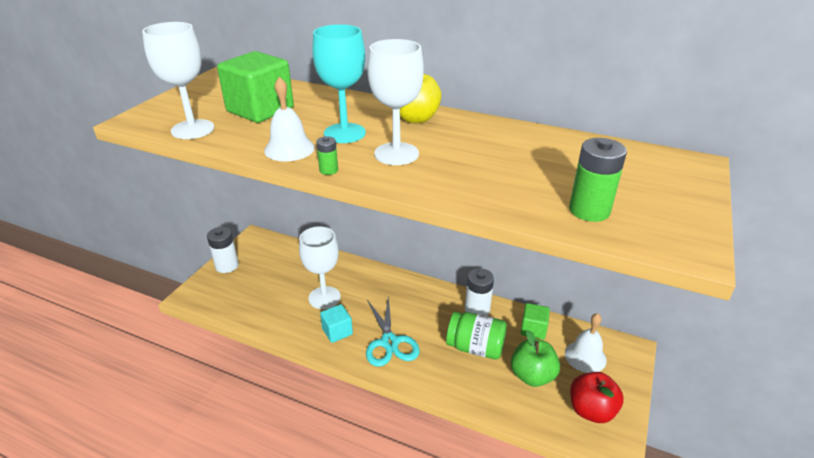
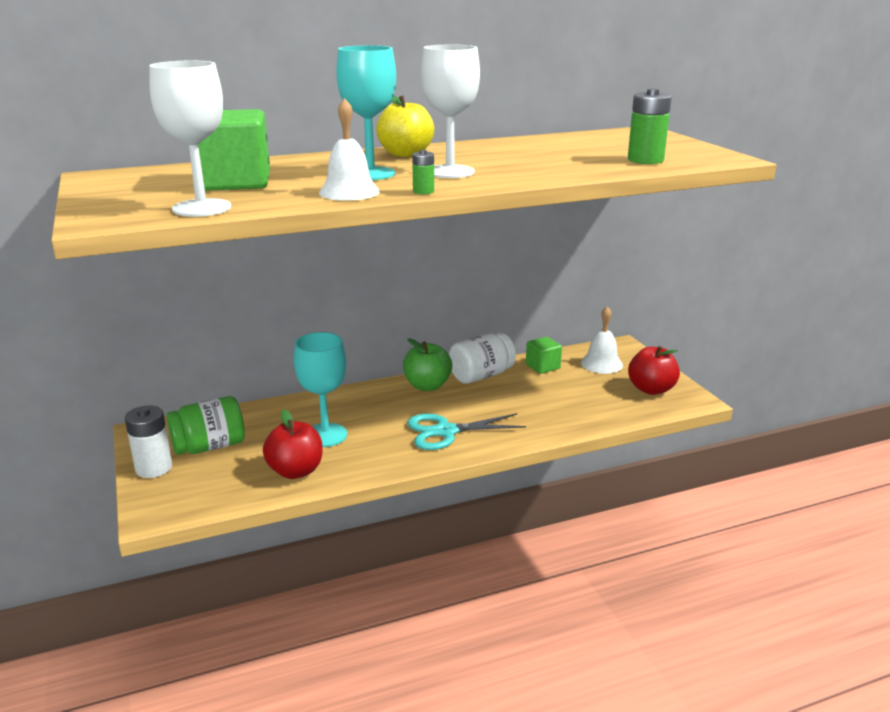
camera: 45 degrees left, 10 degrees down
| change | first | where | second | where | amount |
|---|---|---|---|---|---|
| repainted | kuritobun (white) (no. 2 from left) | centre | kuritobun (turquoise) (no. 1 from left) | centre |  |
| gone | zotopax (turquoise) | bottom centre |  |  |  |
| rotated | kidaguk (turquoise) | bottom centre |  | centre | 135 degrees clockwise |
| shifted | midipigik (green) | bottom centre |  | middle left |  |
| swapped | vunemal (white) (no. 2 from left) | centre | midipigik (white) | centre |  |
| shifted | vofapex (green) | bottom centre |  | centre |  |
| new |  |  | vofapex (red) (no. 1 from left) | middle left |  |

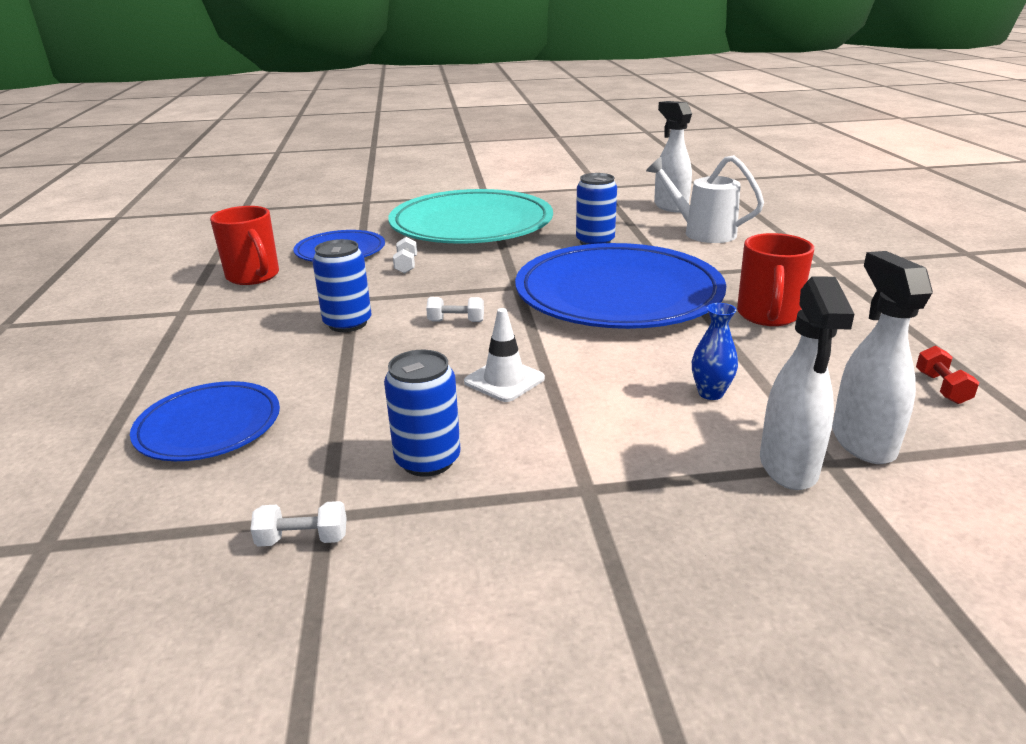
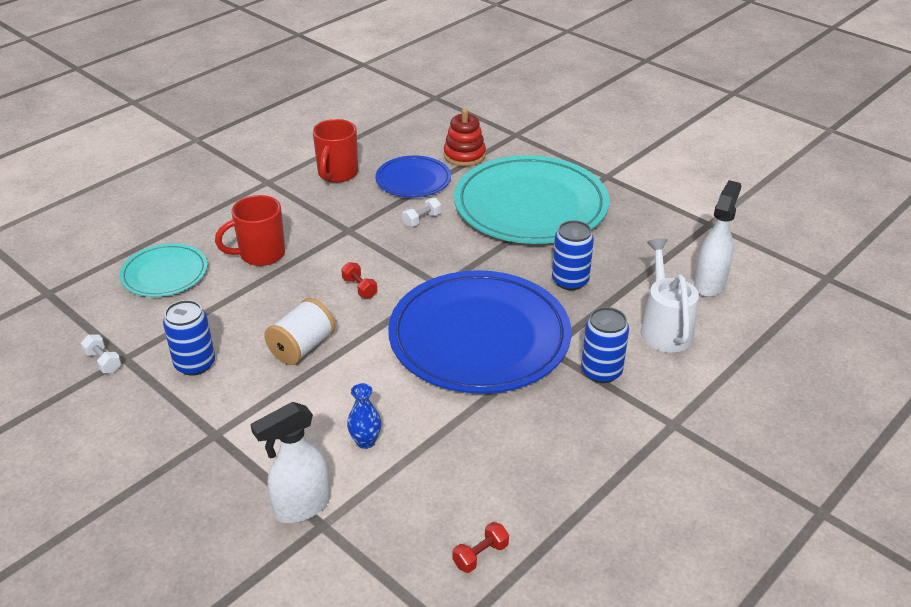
camera: 50 degrees right, 10 degrees up
| change | first | where | second | where | amount |
|---|---|---|---|---|---|
| repainted | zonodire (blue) (no. 1 from left) | middle left | zonodire (turquoise) (no. 1 from left) | middle left |  |
| shifted | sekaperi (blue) (no. 1 from left in the first image) | middle left | sekaperi (blue) (no. 3 from left) | centre |  |
| repainted | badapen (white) (no. 3 from left) | centre | badapen (red) (no. 1 from left) | centre |  |
| swapped | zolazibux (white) | centre | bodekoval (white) | middle left |  |
| shifted | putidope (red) (no. 2 from left in the first image) | middle right | putidope (red) (no. 1 from left) | middle left |  |
| gone | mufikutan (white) (no. 3 from left) | middle right |  |  |  |
| new |  |  | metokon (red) | top centre |  |

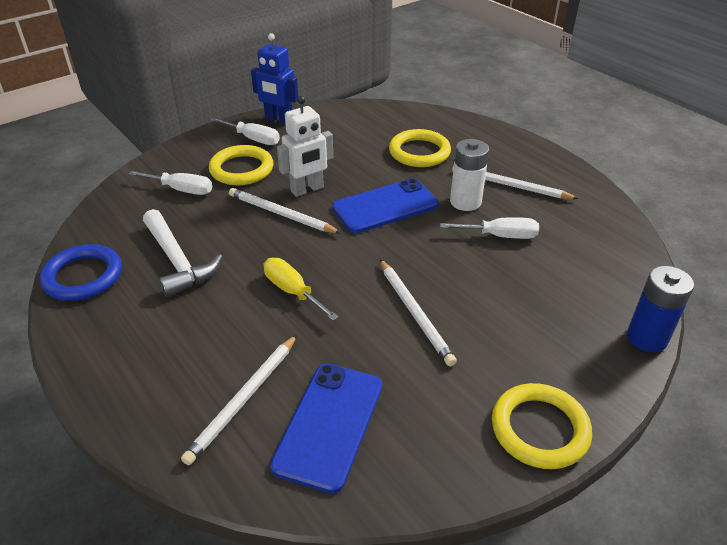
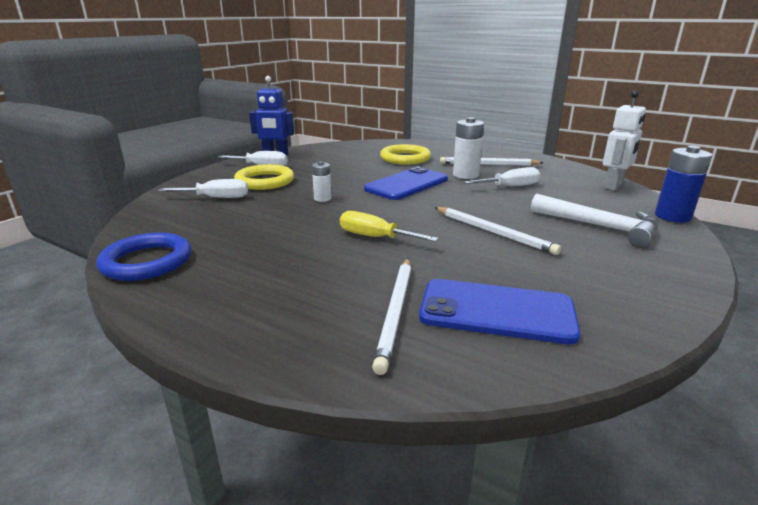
camera: 20 degrees left, 15 degrees down
| change | first | where | second | where | amount |
|---|---|---|---|---|---|
| shifted | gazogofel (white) | middle left |  | middle right |  |
| swapped | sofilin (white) (no. 2 from left) | centre | vunemal (white) (no. 1 from left) | centre |  |
| rotated | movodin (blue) (no. 1 from left in the first image) | bottom centre | movodin (blue) (no. 2 from left) | centre | 75 degrees counterclockwise |
| shifted | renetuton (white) | top centre |  | top right |  |
| gone | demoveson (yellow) (no. 3 from left) | bottom right |  |  |  |

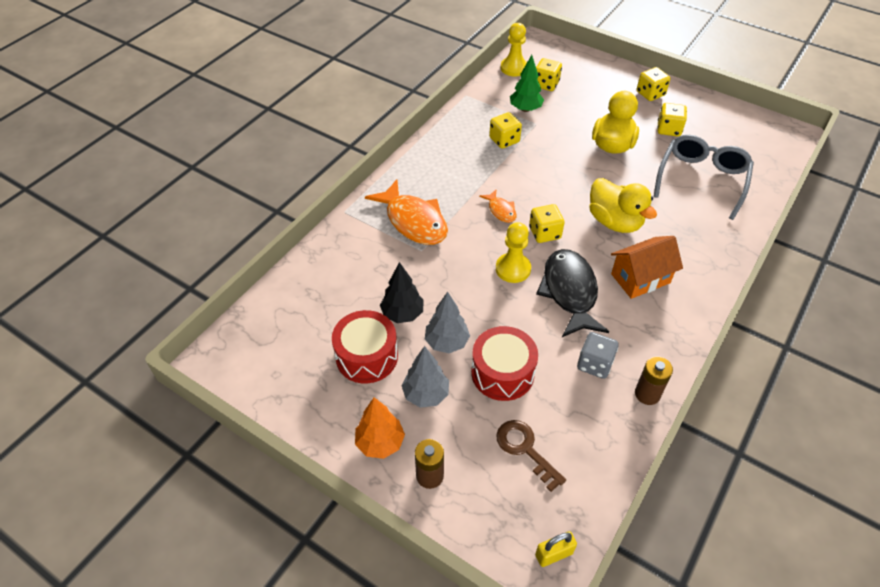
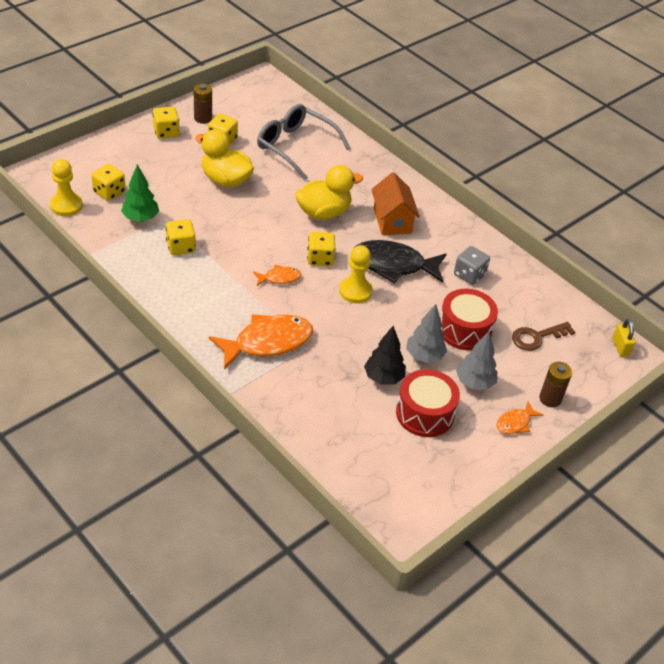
camera: 80 degrees left, 5 degrees down
| change | first | where | second | where | amount |
|---|---|---|---|---|---|
| swapped | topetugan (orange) | bottom centre | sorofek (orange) (no. 3 from left) | middle right |  |
| shifted | vunemal (brown) (no. 2 from left in the first image) | middle right | vunemal (brown) (no. 1 from left) | top left |  |

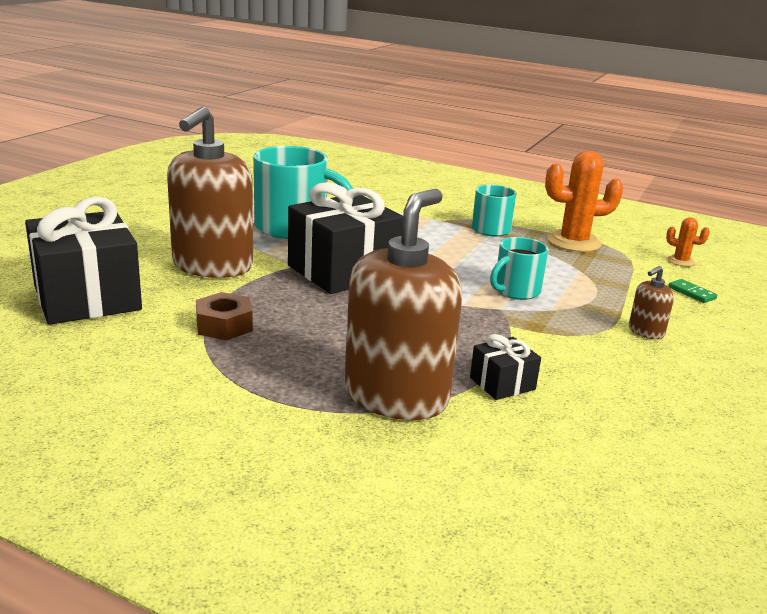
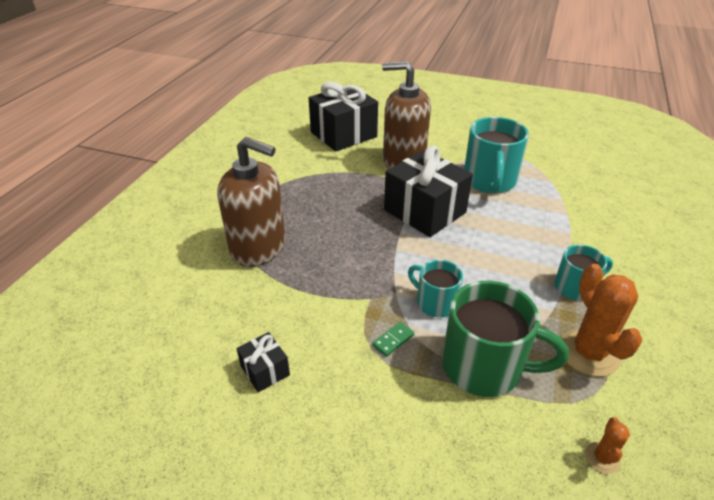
camera: 85 degrees right, 15 degrees up
| change | first | where | second | where | amount |
|---|---|---|---|---|---|
| gone | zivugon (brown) | middle left |  |  |  |
| shifted | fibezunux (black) (no. 3 from left in the first image) | centre | fibezunux (black) (no. 1 from left) | bottom centre |  |
| gone | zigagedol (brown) (no. 3 from left) | middle right |  |  |  |
| shifted | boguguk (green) | middle right |  | bottom centre |  |
| new |  |  | putidope (green) | bottom right |  |

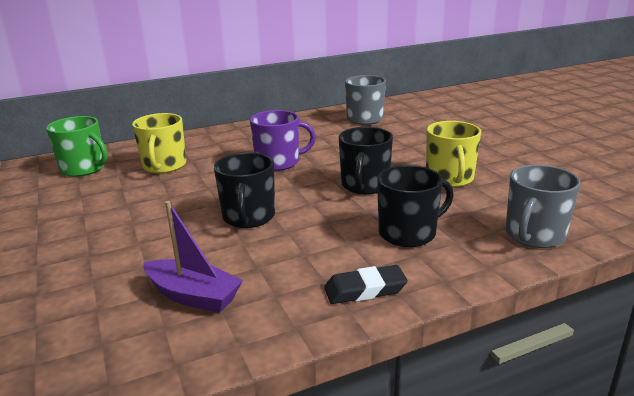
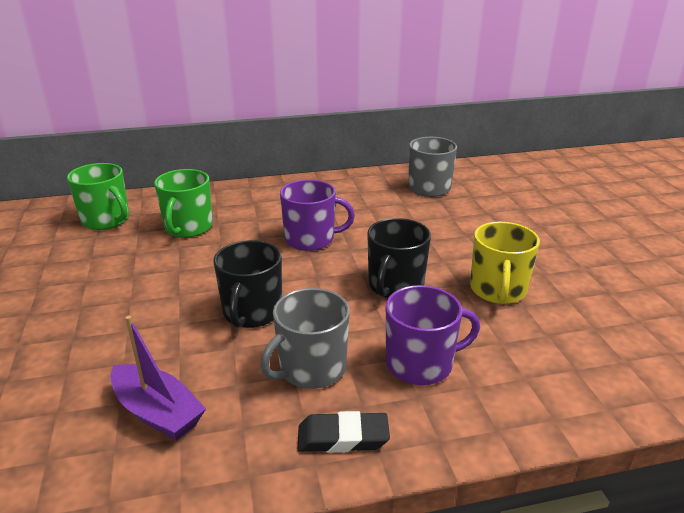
camera: 10 degrees right, 5 degrees up
| change | first | where | second | where | amount |
|---|---|---|---|---|---|
| repainted | putidope (yellow) (no. 1 from left) | middle left | putidope (green) (no. 2 from left) | middle left |  |
| repainted | putidope (black) (no. 3 from left) | centre | putidope (purple) (no. 2 from left) | centre |  |
| shifted | putidope (grey) (no. 2 from left in the first image) | middle right | putidope (grey) (no. 1 from left) | centre |  |

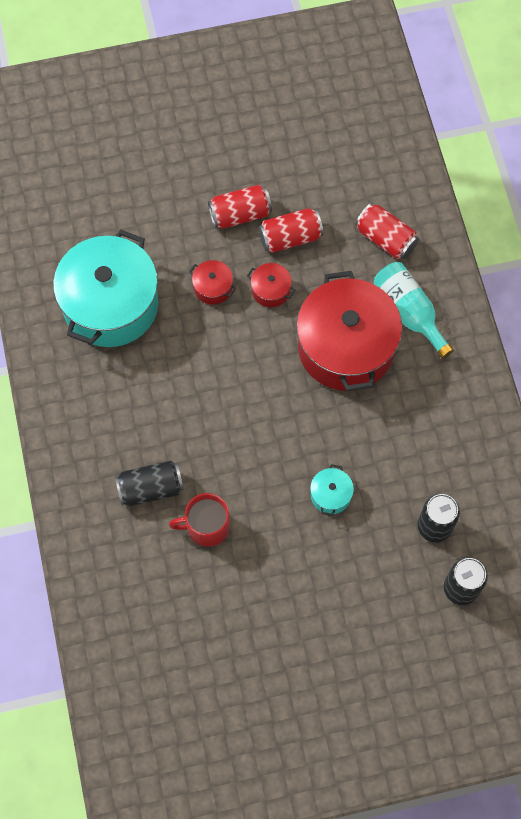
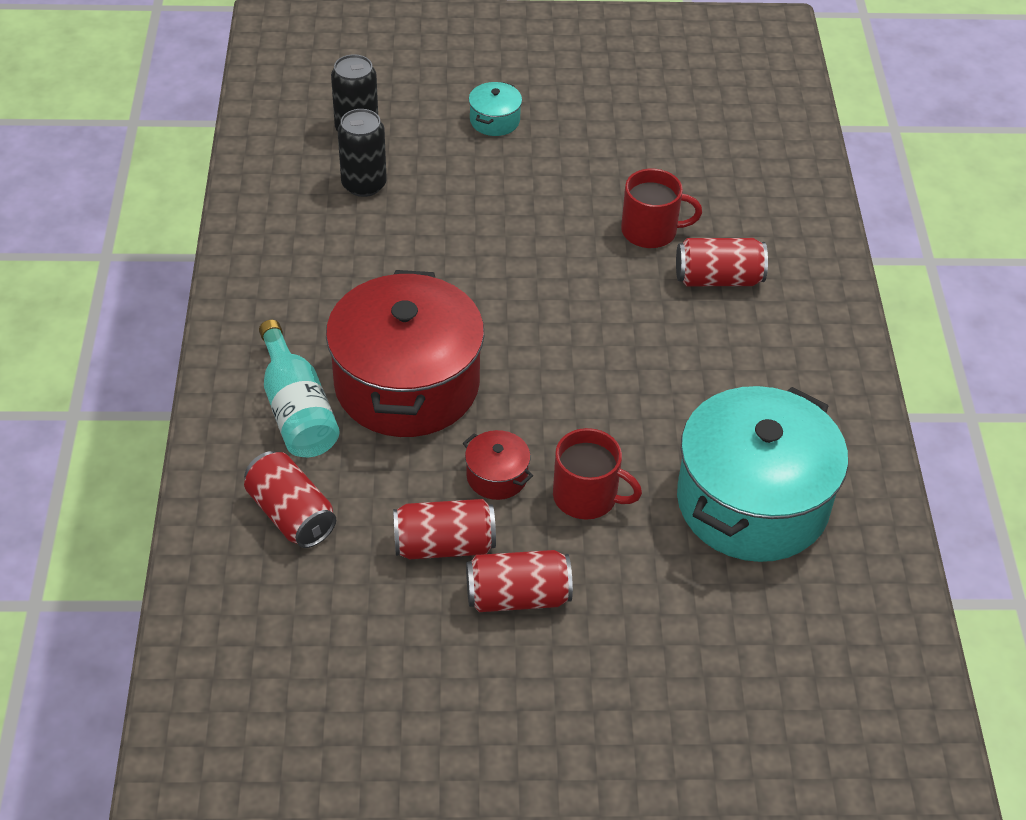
camera: 170 degrees left, 20 degrees down
| change | first | where | second | where | amount |
|---|---|---|---|---|---|
| repainted | sekaperi (black) (no. 1 from left) | middle left | sekaperi (red) (no. 4 from left) | top right |  |
| swapped | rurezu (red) (no. 1 from left) | centre | putidope (red) (no. 1 from left) | centre |  |
| shifted | rurezu (turquoise) (no. 2 from left in the first image) | centre | rurezu (turquoise) (no. 1 from left) | top centre |  |

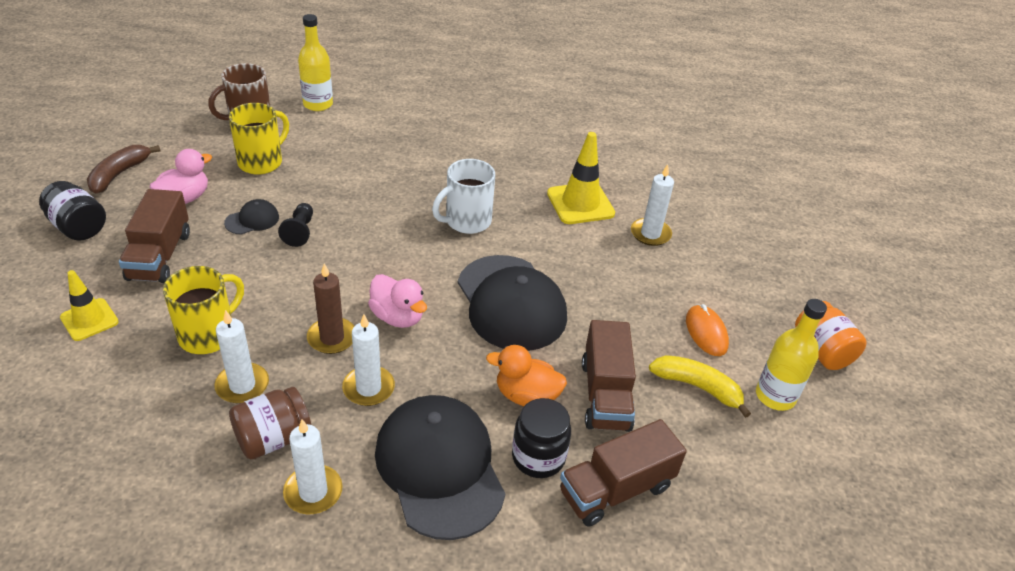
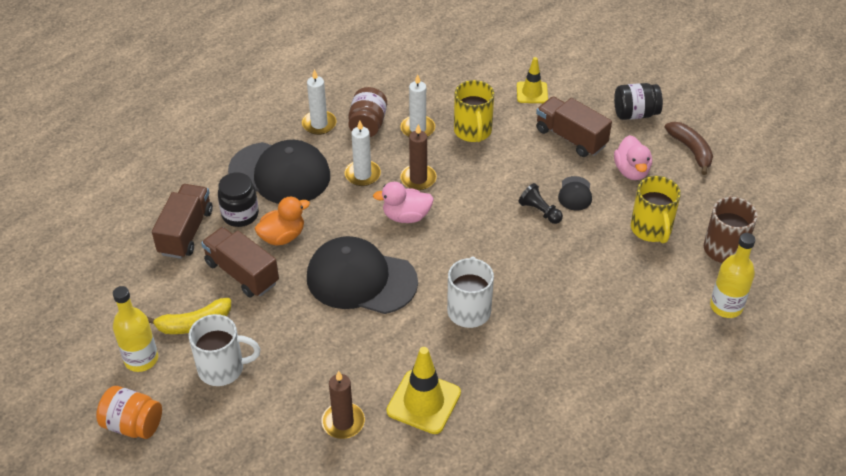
camera: 135 degrees right, 5 degrees up
| change | first | where | second | where | amount |
|---|---|---|---|---|---|
| repainted | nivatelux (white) (no. 4 from left) | centre | nivatelux (brown) (no. 1 from left) | bottom centre |  |
| swapped | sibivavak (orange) | middle right | putidope (white) (no. 1 from left) | bottom left |  |

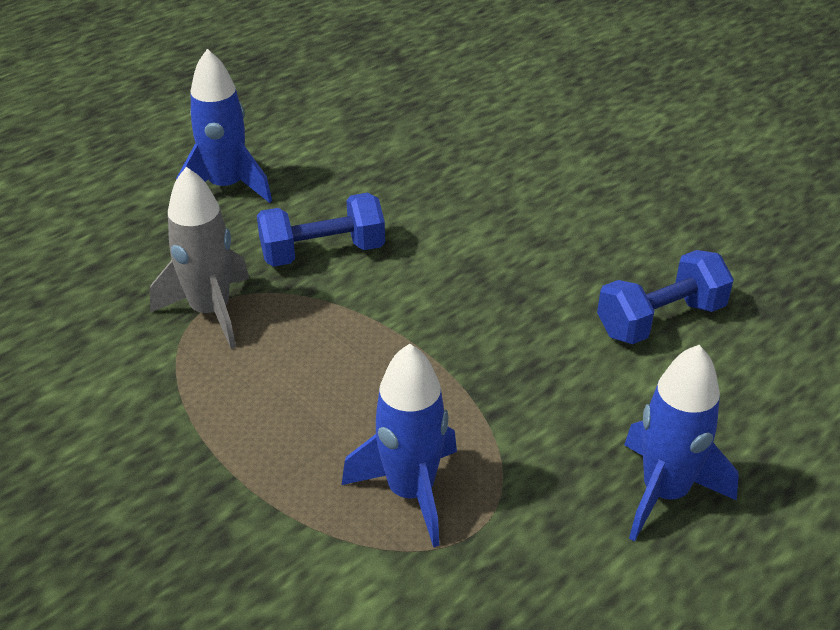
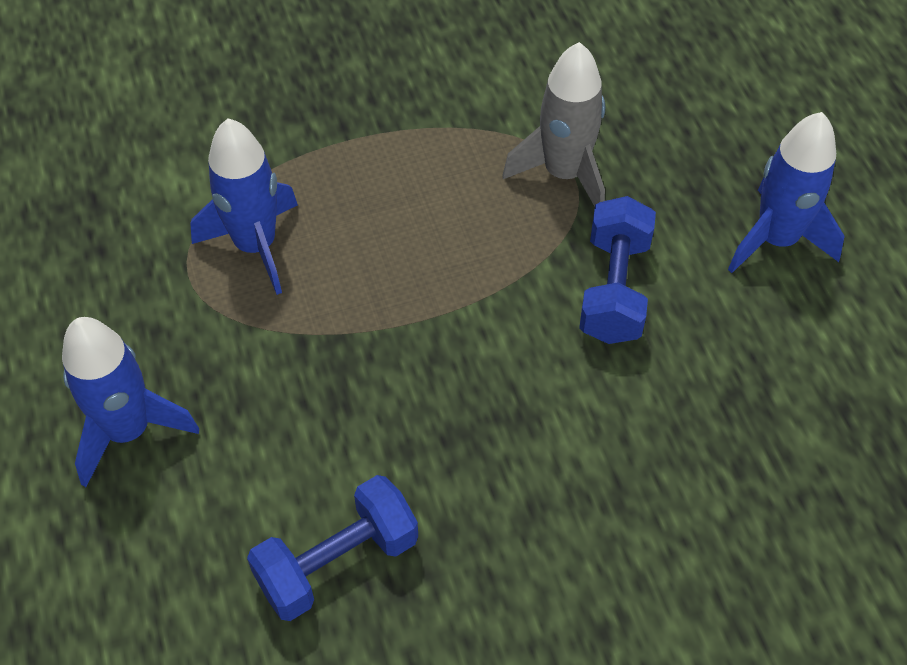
camera: 115 degrees right, 15 degrees up
| change | first | where | second | where | amount |
|---|---|---|---|---|---|
| rotated | badapen (blue) (no. 2 from left in the first image) | middle right | badapen (blue) (no. 1 from left) | bottom centre | 60 degrees clockwise |

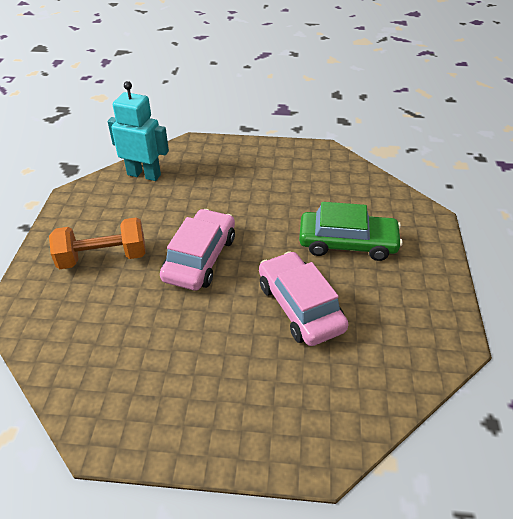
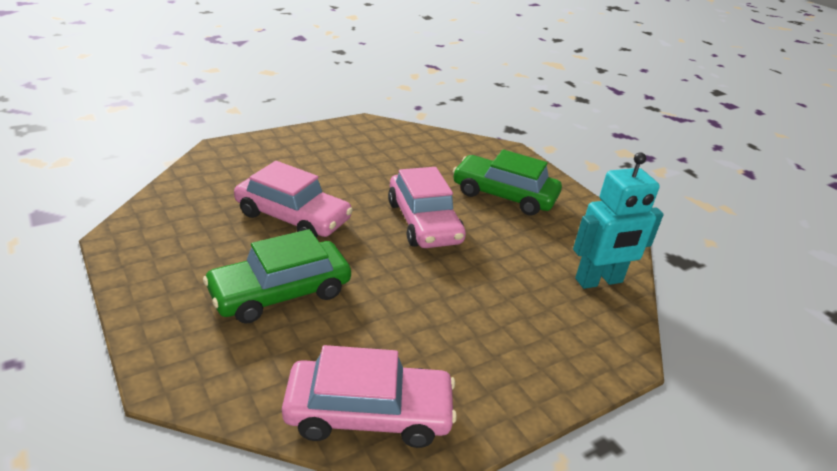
camera: 140 degrees right, 10 degrees down
| change | first | where | second | where | amount |
|---|---|---|---|---|---|
| swapped | badapen (orange) | middle left | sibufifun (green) (no. 2 from left) | centre |  |
| new |  |  | sibufifun (pink) (no. 2 from left) | bottom centre |  |

